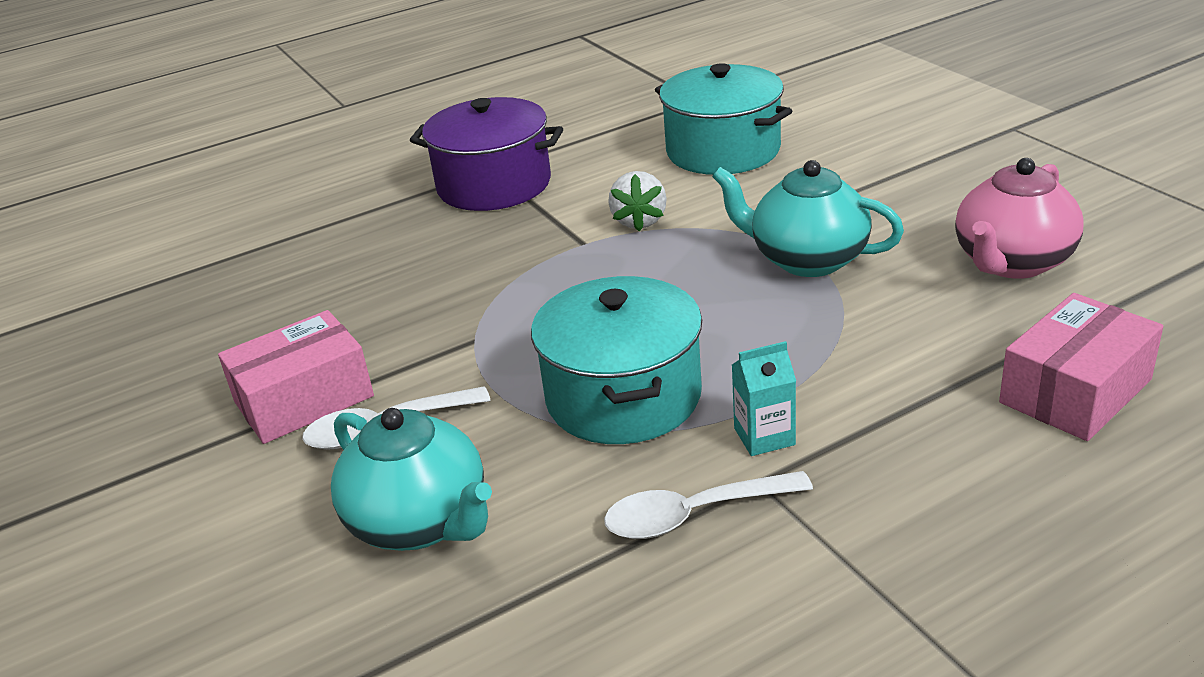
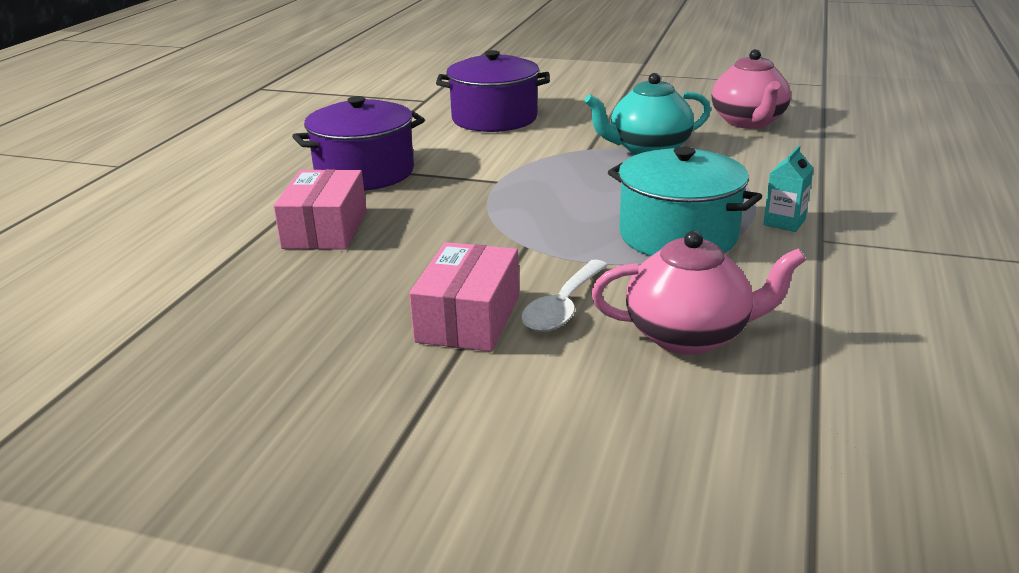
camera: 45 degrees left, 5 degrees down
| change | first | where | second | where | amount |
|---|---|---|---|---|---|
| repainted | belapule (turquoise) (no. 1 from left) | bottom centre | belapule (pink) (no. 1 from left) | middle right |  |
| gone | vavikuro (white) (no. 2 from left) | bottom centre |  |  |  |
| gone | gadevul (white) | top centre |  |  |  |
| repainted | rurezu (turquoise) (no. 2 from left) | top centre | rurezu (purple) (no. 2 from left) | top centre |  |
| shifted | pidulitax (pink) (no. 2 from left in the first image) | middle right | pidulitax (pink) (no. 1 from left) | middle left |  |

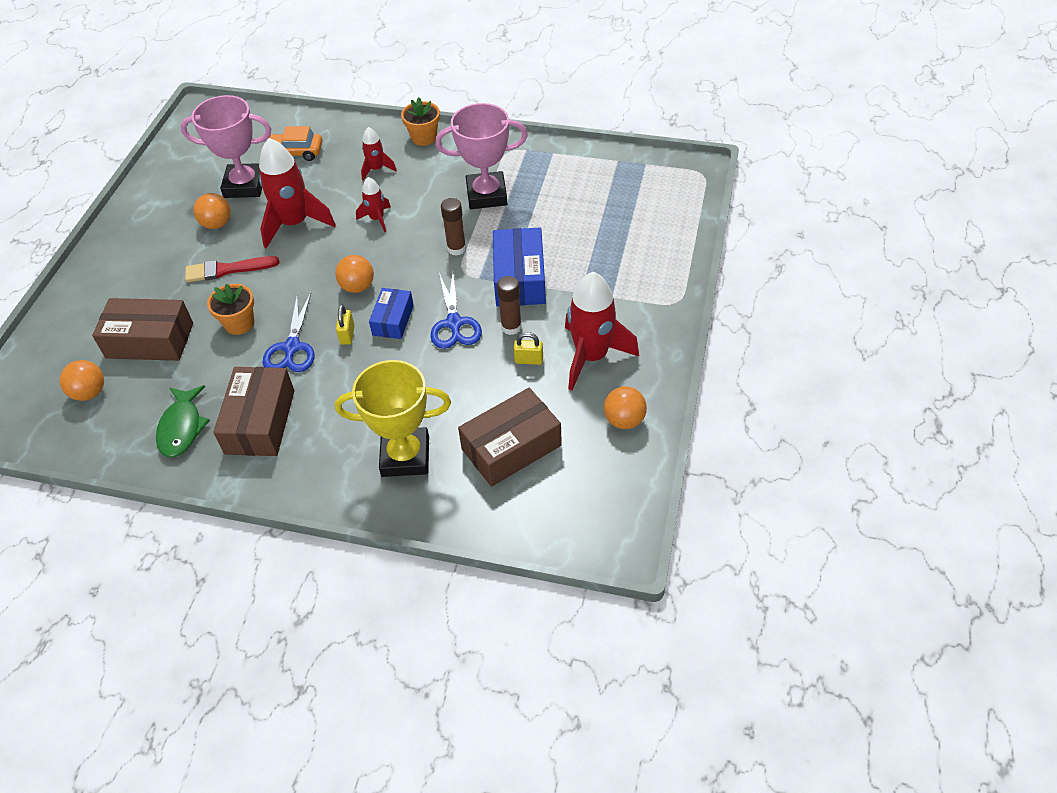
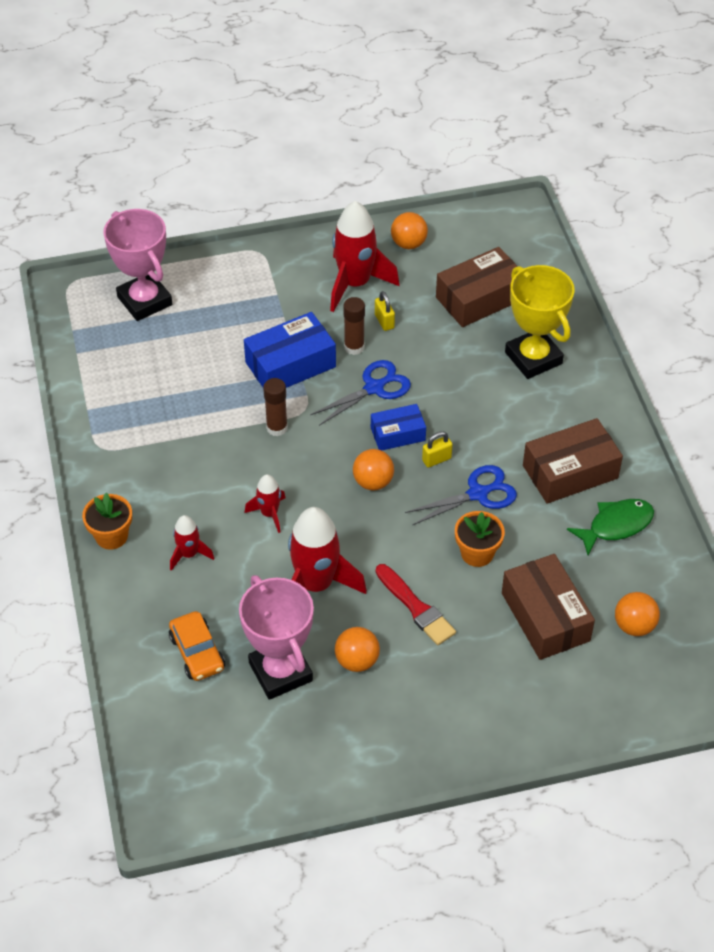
camera: 120 degrees left, 0 degrees up
| change | first | where | second | where | amount |
|---|---|---|---|---|---|
| shifted | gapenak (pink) (no. 2 from left in the first image) | top centre | gapenak (pink) (no. 1 from left) | top left |  |
| rotated | pidulitax (brown) (no. 3 from left in the first image) | centre | pidulitax (brown) (no. 1 from left) | top right | 60 degrees counterclockwise |

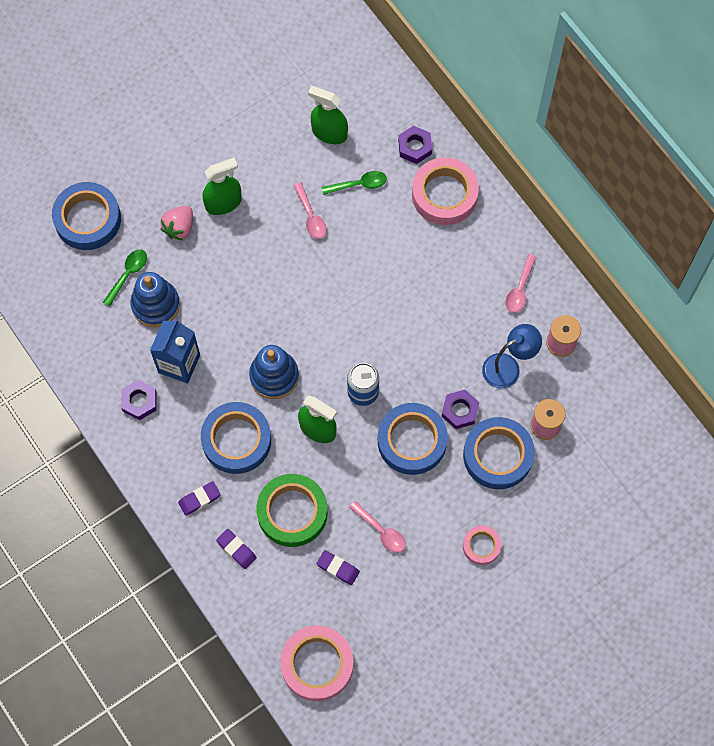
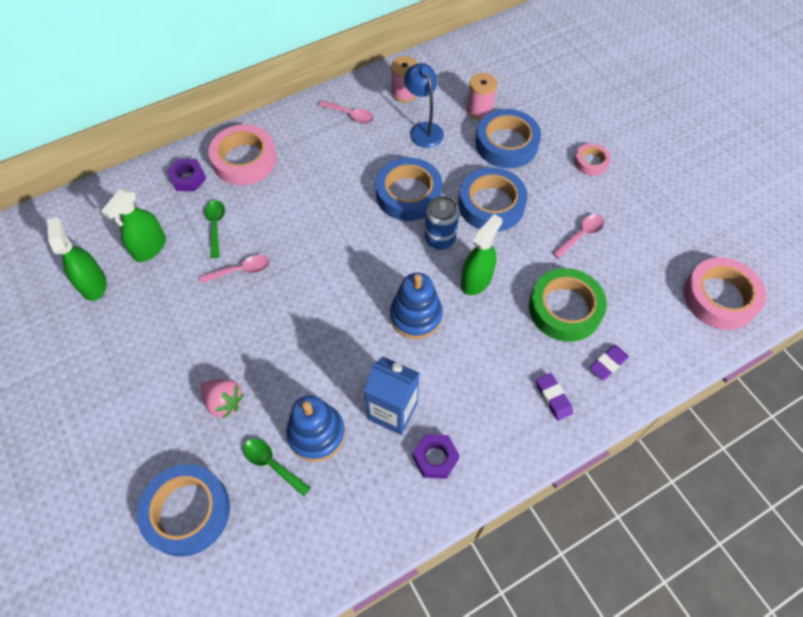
camera: 85 degrees left, 10 degrees down
| change | first | where | second | where | amount |
|---|---|---|---|---|---|
| shifted | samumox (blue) (no. 2 from left) | middle left |  | top centre |  |
| shifted | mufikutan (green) (no. 1 from left) | top left |  | middle left |  |
| gone | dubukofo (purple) (no. 3 from left) | bottom centre |  |  |  |
| gone | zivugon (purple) (no. 3 from left) | centre |  |  |  |

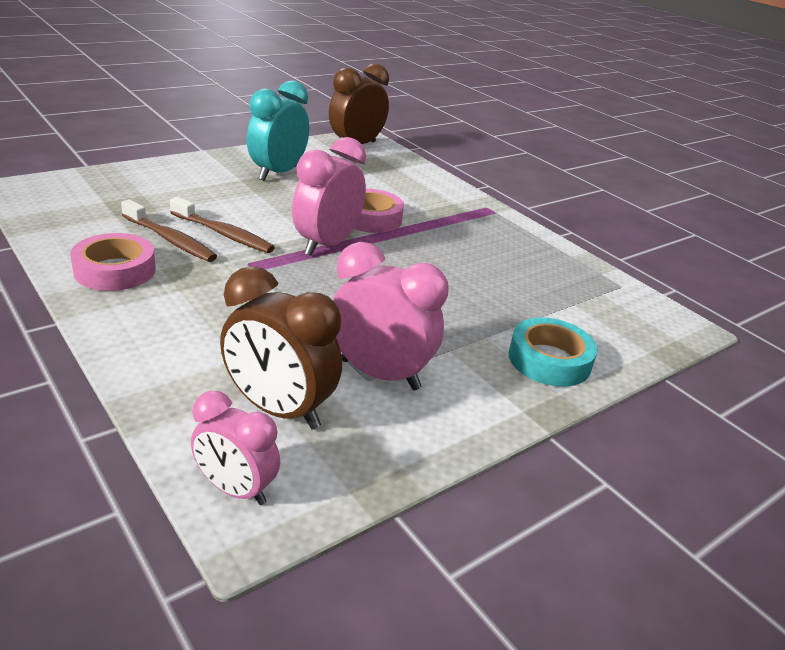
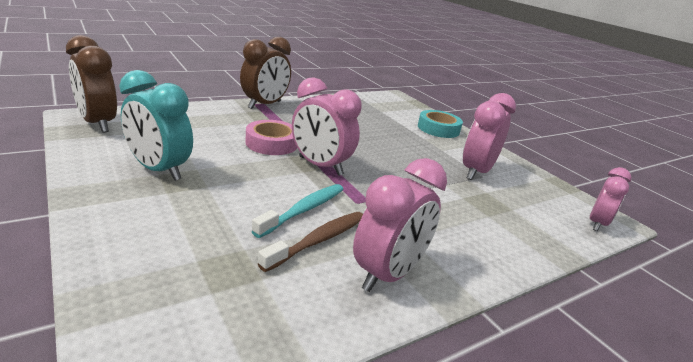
camera: 85 degrees left, 5 degrees down
| change | first | where | second | where | amount |
|---|---|---|---|---|---|
| swapped | samumox (pink) (no. 1 from left) | middle left | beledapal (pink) (no. 2 from left) | centre |  |
| repainted | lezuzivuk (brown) (no. 2 from left) | middle left | lezuzivuk (turquoise) | centre |  |
| shifted | beledapal (brown) (no. 1 from left in the first image) | centre | beledapal (brown) (no. 2 from left) | top centre |  |

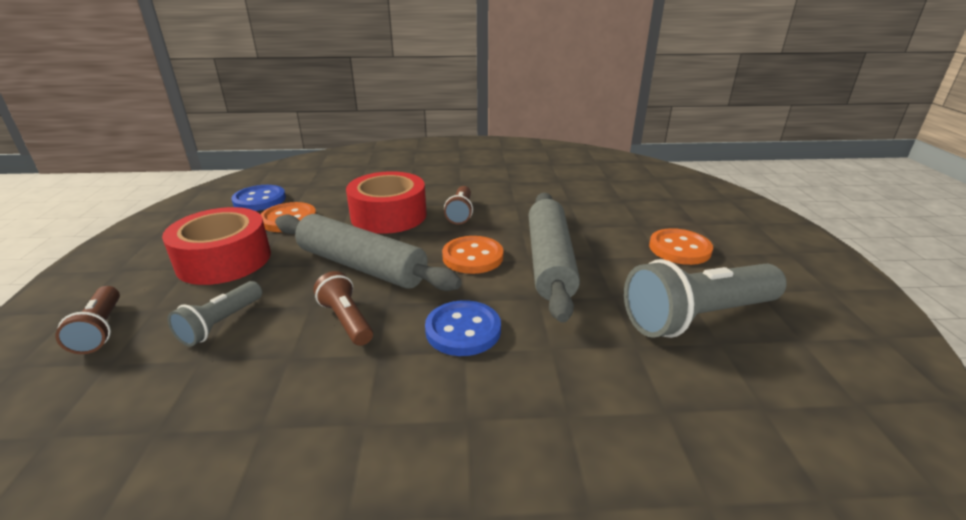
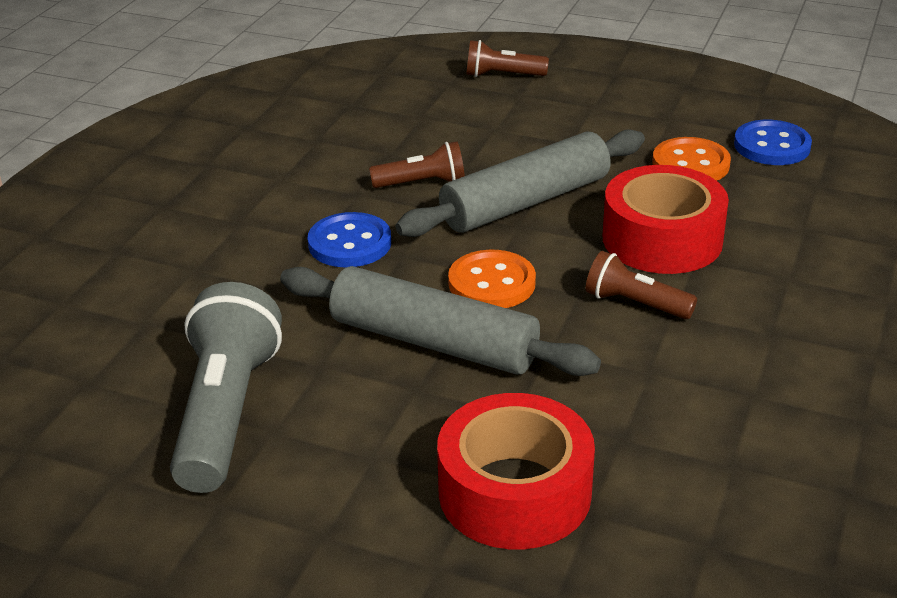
camera: 115 degrees right, 5 degrees up
| change | first | where | second | where | amount |
|---|---|---|---|---|---|
| shifted | samumox (red) (no. 1 from left) | middle left |  | bottom centre |  |
| gone | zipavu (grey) (no. 1 from left) | middle left |  |  |  |
| gone | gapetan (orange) (no. 3 from left) | middle right |  |  |  |

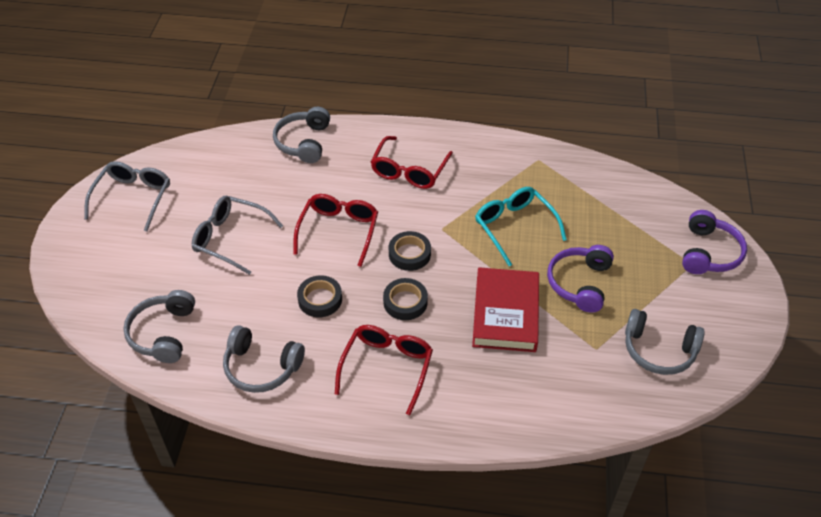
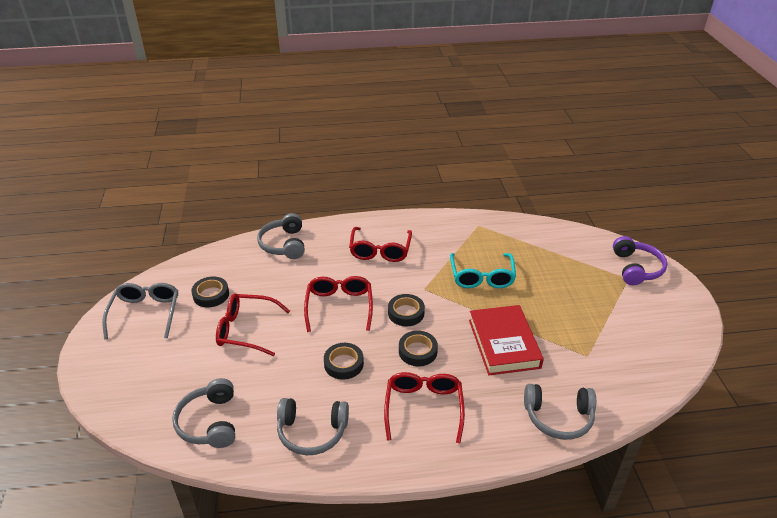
camera: 15 degrees left, 10 degrees down
| change | first | where | second | where | amount |
|---|---|---|---|---|---|
| repainted | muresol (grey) (no. 2 from left) | middle left | muresol (red) (no. 1 from left) | middle left |  |
| rotated | muresol (turquoise) | centre |  | centre | 135 degrees counterclockwise |
| gone | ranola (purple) (no. 1 from left) | middle right |  |  |  |
| shifted | ranola (grey) (no. 4 from left) | middle right |  | bottom right |  |
| new |  |  | samumox (black) (no. 1 from left) | middle left |  |

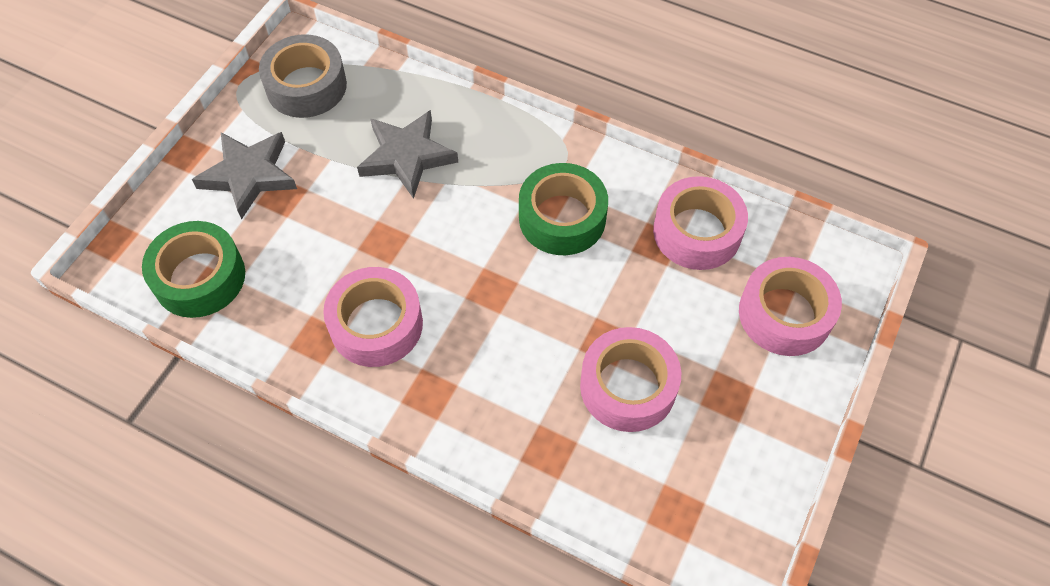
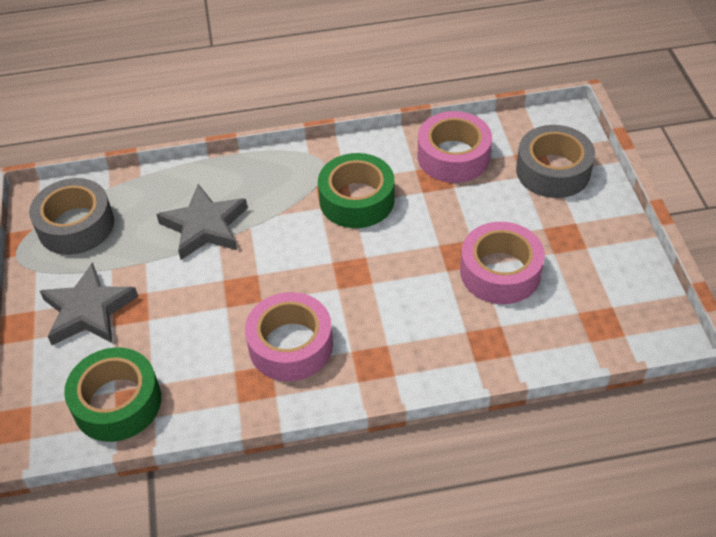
camera: 35 degrees left, 10 degrees down
| change | first | where | second | where | amount |
|---|---|---|---|---|---|
| repainted | samumox (pink) (no. 4 from left) | middle right | samumox (grey) (no. 2 from left) | top right |  |

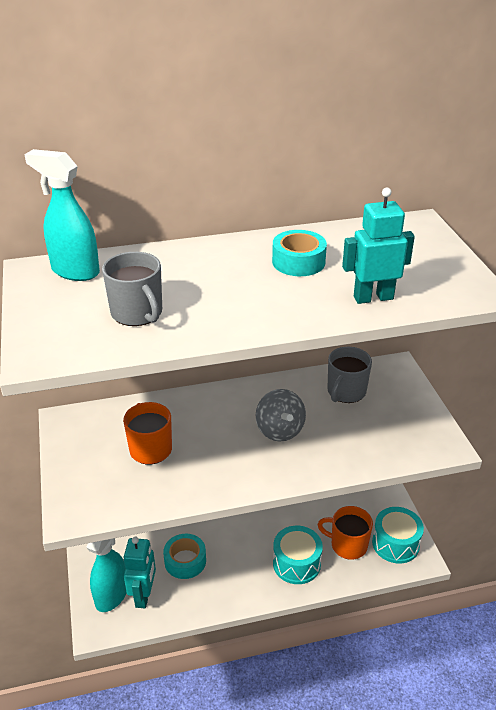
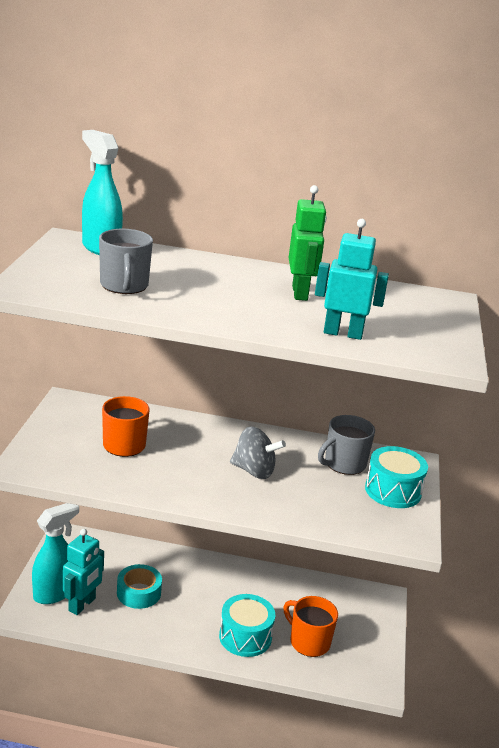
camera: 20 degrees right, 10 degrees down
| change | first | where | second | where | amount |
|---|---|---|---|---|---|
| rotated | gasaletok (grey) | centre |  | centre | 75 degrees counterclockwise |
| swapped | samumox (turquoise) (no. 2 from left) | centre | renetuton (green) | top centre |  |
| shifted | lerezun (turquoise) (no. 2 from left) | bottom right |  | middle right |  |

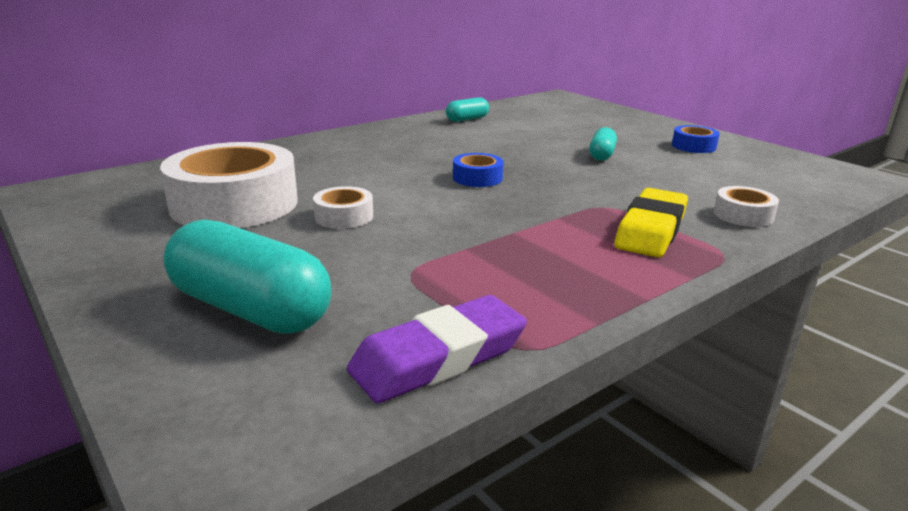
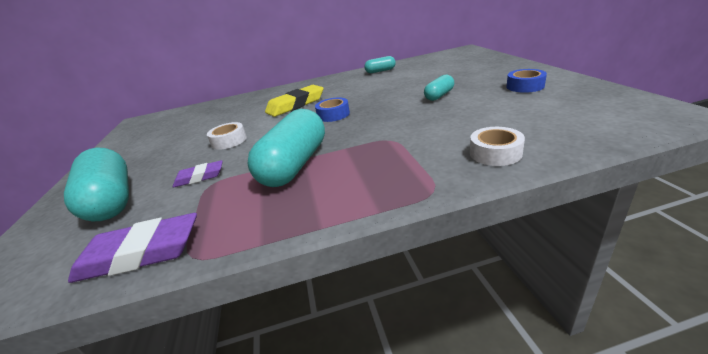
camera: 30 degrees right, 5 degrees up
| change | first | where | second | where | amount |
|---|---|---|---|---|---|
| gone | samumox (white) (no. 1 from left) | middle left |  |  |  |
| shifted | dubukofo (yellow) | middle right |  | top centre |  |
| new |  |  | dubukofo (purple) (no. 2 from left) | middle left |  |
| new |  |  | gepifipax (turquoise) (no. 2 from left) | centre |  |

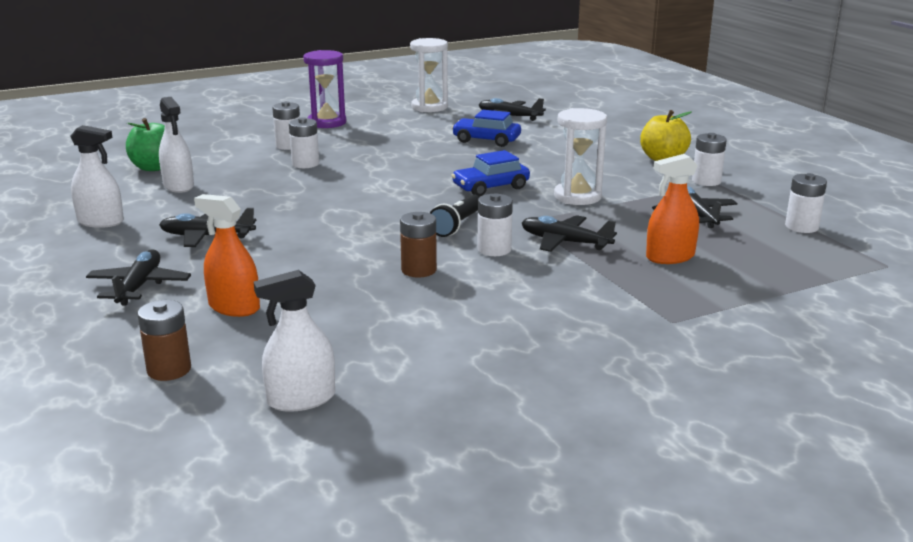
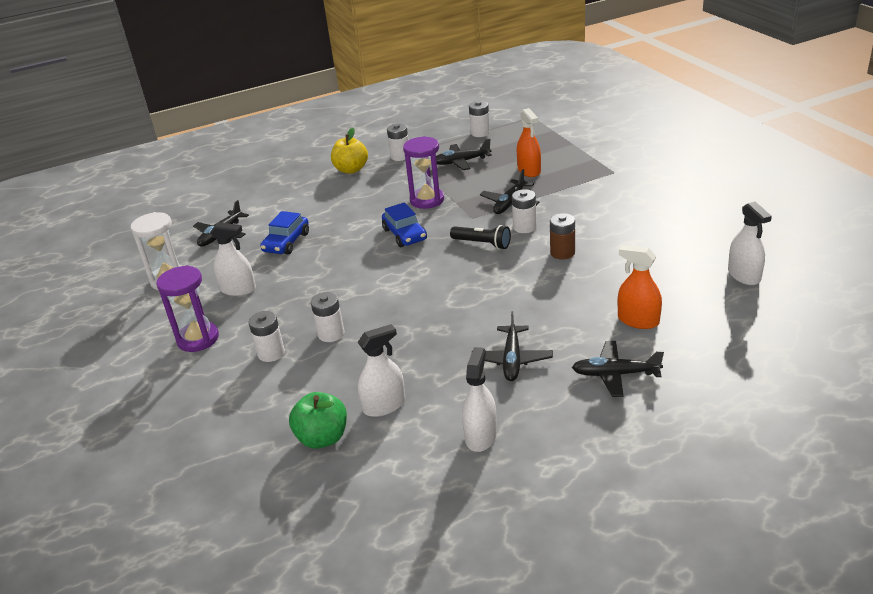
camera: 85 degrees left, 10 degrees up
| change | first | where | second | where | amount |
|---|---|---|---|---|---|
| gone | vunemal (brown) (no. 1 from left) | middle left |  |  |  |
| rotated | mufikutan (orange) (no. 1 from left in the first image) | middle left | mufikutan (orange) (no. 2 from left) | middle right | 90 degrees clockwise |
| repainted | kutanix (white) (no. 2 from left) | top centre | kutanix (purple) (no. 2 from left) | top centre |  |
| new |  |  | mufikutan (white) (no. 1 from left) | middle left |  |

